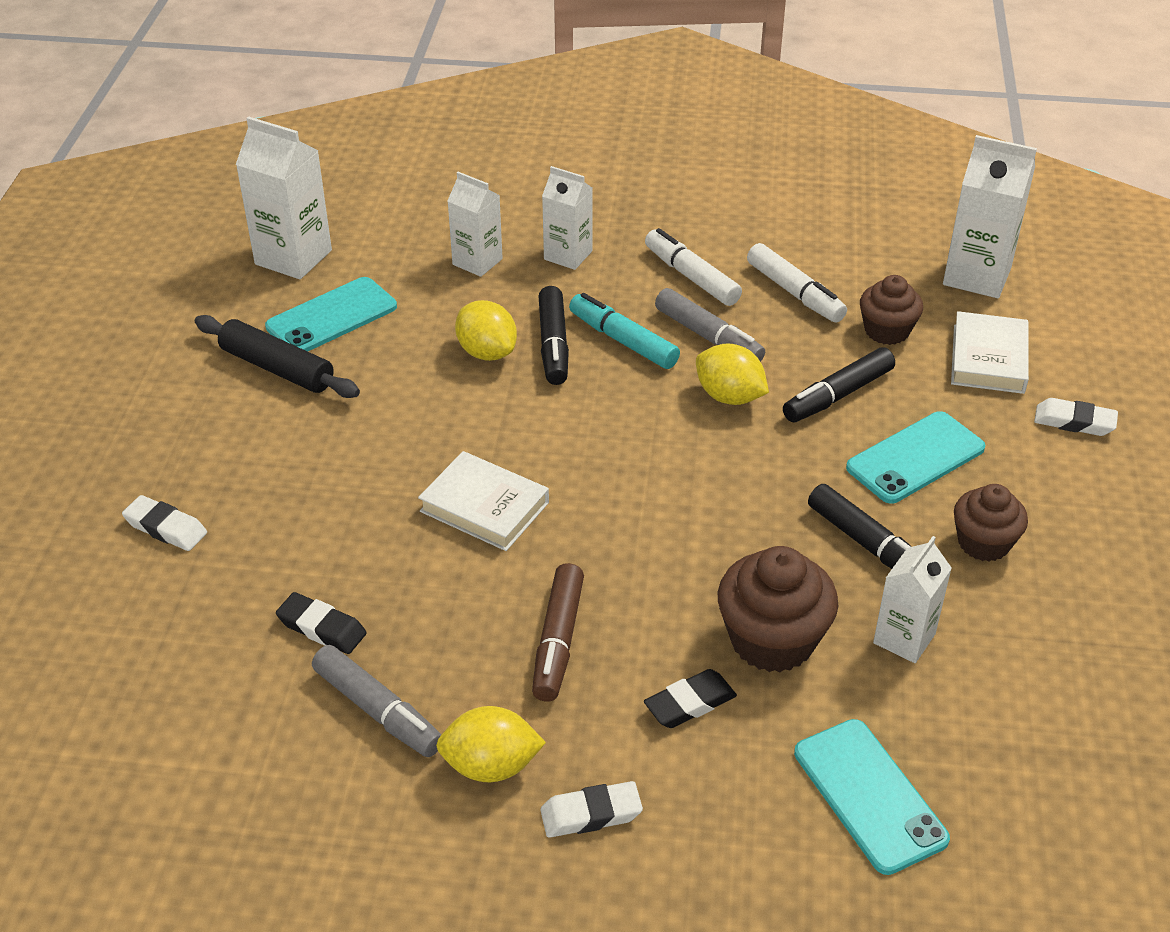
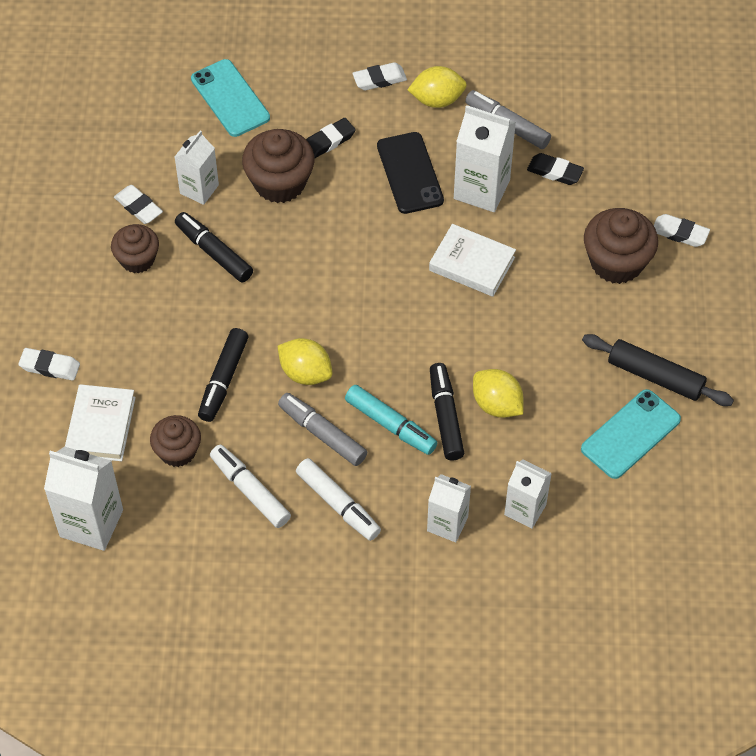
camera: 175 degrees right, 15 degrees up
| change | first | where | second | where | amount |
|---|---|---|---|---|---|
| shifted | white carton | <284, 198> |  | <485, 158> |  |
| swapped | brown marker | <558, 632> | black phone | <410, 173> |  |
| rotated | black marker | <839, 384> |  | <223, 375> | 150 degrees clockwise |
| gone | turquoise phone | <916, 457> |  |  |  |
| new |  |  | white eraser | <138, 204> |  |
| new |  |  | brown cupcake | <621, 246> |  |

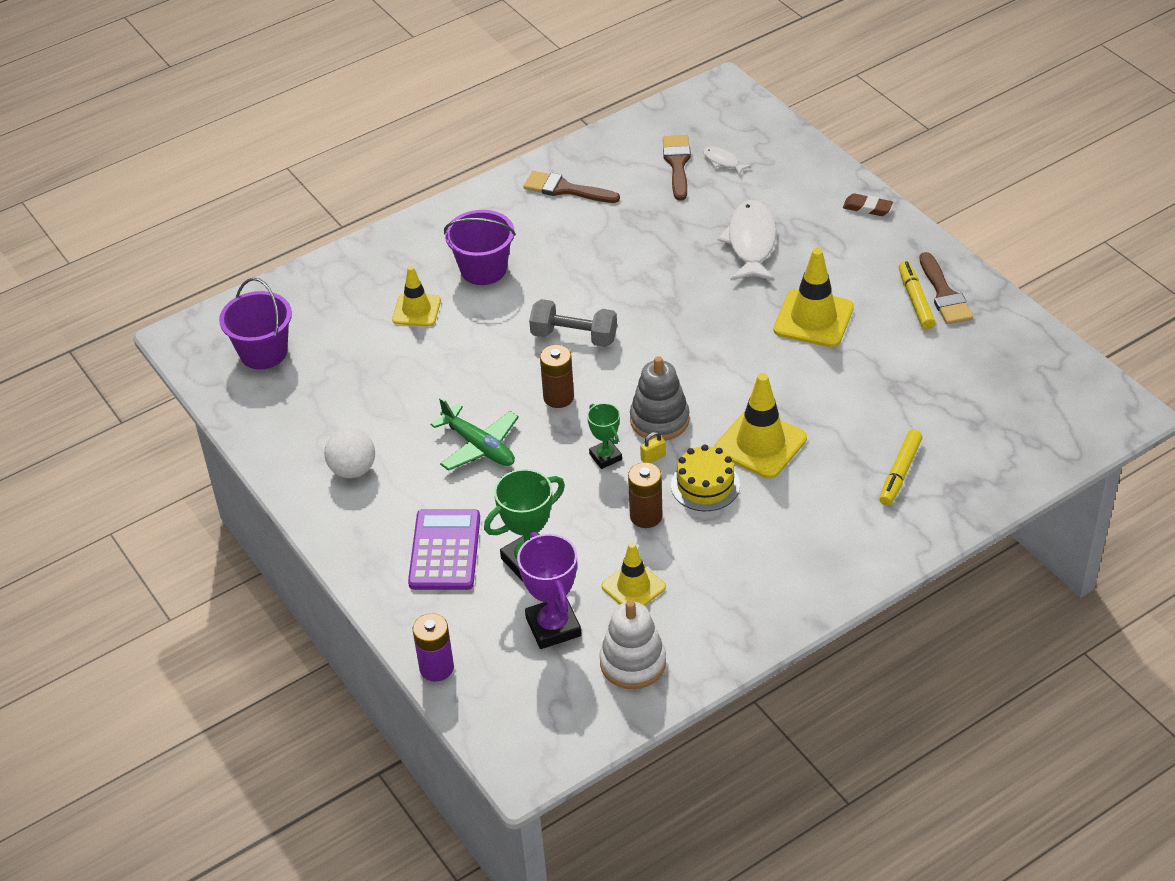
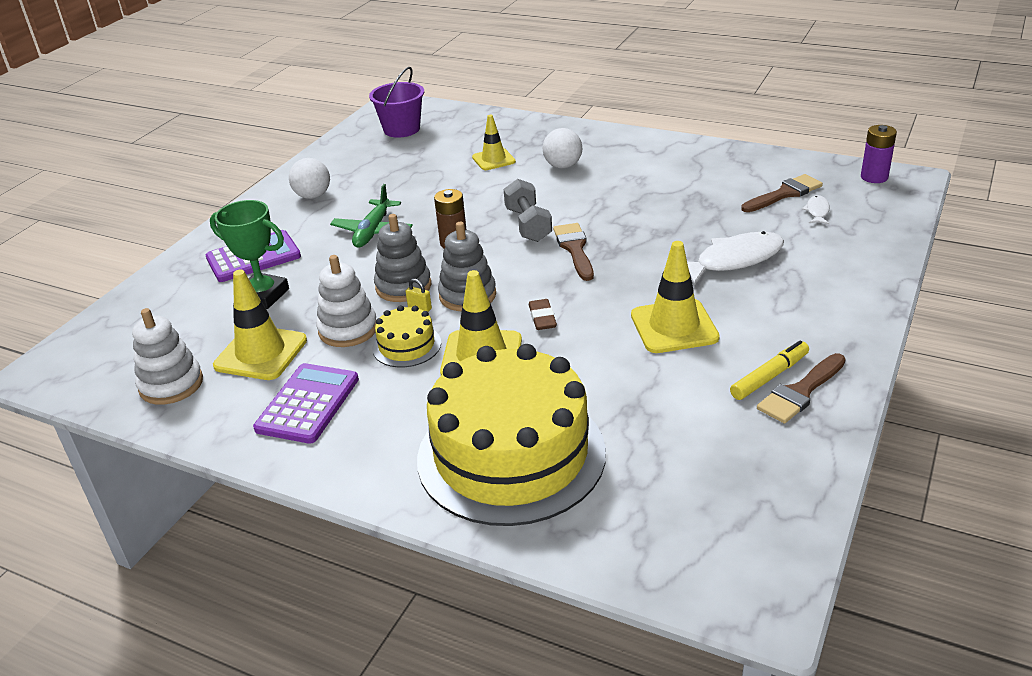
camera: 60 degrees right, 10 degrees down
| change | first | where | second | where | amount |
|---|---|---|---|---|---|
| shifted | purple battery | <433, 647> |  | <879, 154> |  |
| swapped | purple bucket | <480, 247> | white ball | <562, 148> |  |
| gone | purple trophy | <549, 590> |  |  |  |
| shifted | brown brush | <571, 187> |  | <573, 252> |  |
| swapped | green trophy | <604, 436> | grey stacking toy | <402, 258> |  |
| scaled | yellow traffic cone | <634, 574> |  | <260, 325> | x1.55 |
| swapped | brown battery | <645, 495> | white stacking toy | <346, 301> |  |
| shifted | brown eraser | <868, 204> |  | <543, 314> |  |
| swapped | yellow marker | <901, 468> | yellow cake | <511, 435> |  |
| new |  |  | purple calculator | <306, 403> |  |

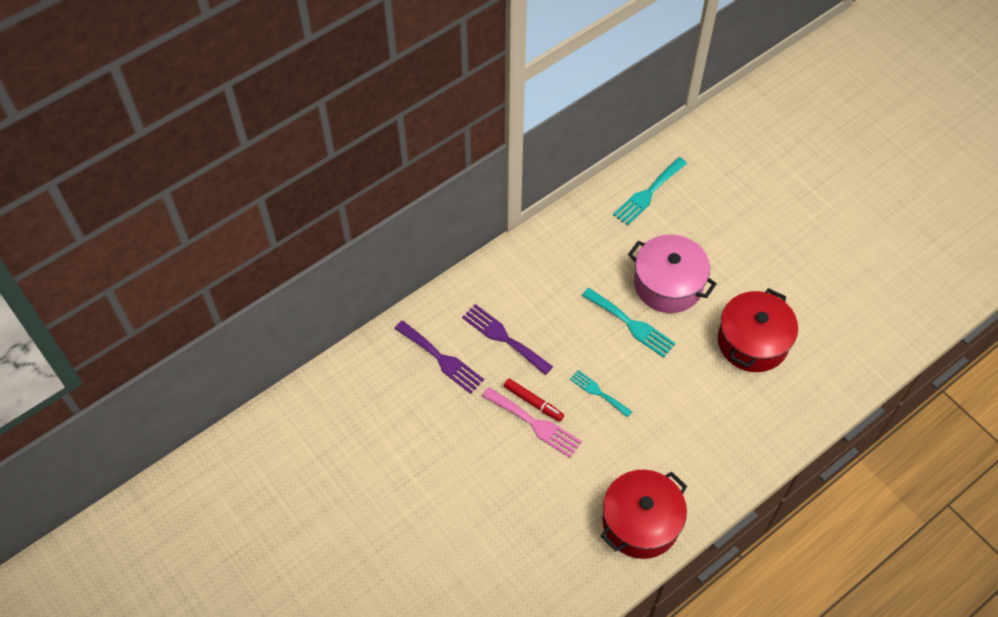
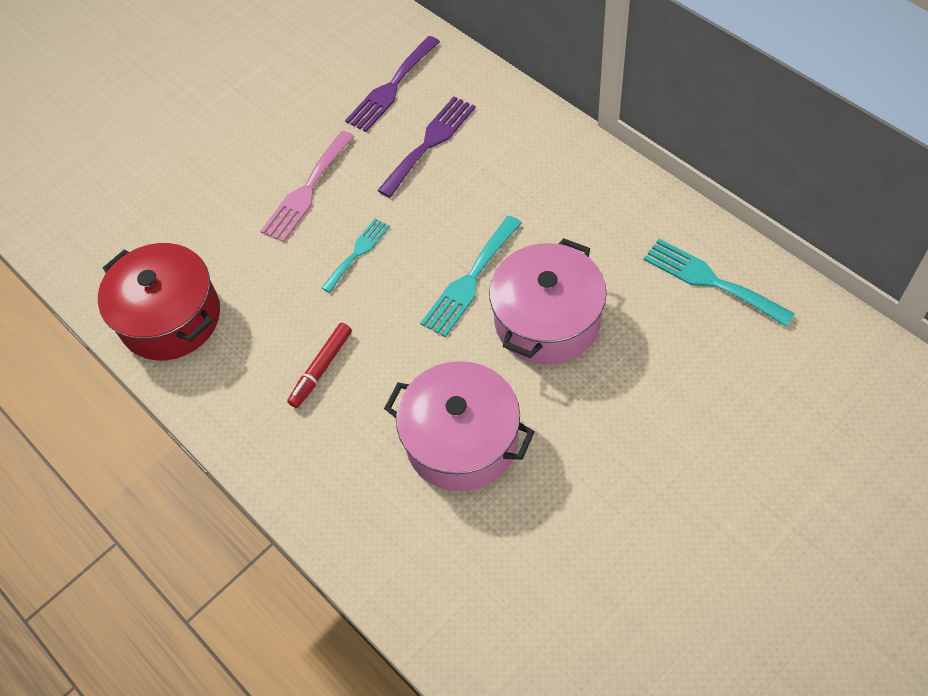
camera: 90 degrees right, 0 degrees up
| change | first | where | second | where | amount |
|---|---|---|---|---|---|
| shifted | red marker | <534, 400> |  | <319, 365> |  |
| repainted | red pot | <758, 330> | pink pot | <459, 426> |  |

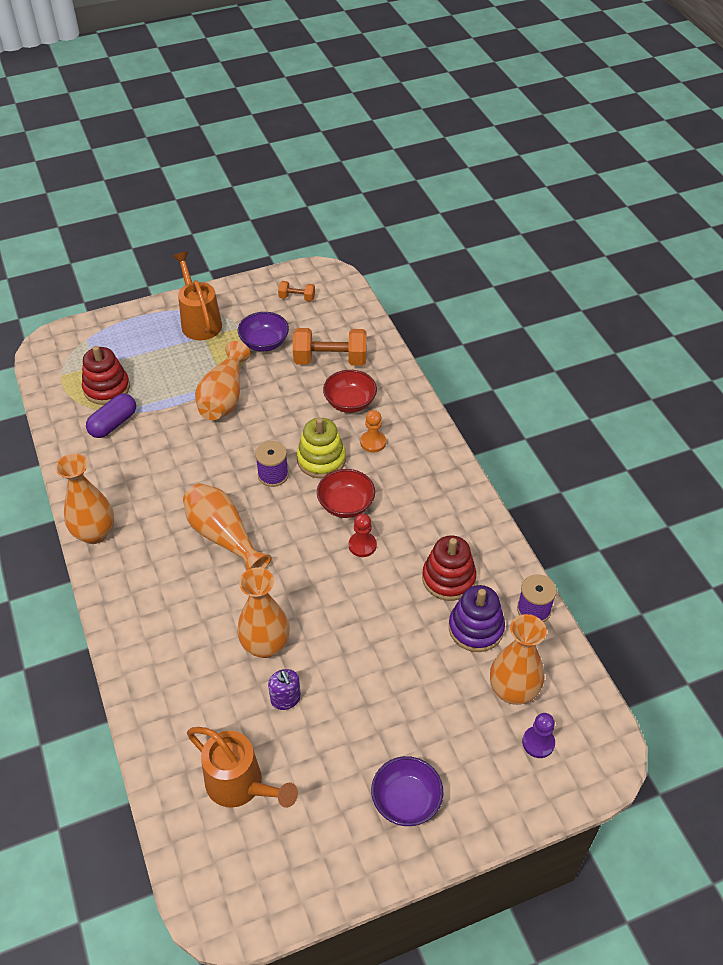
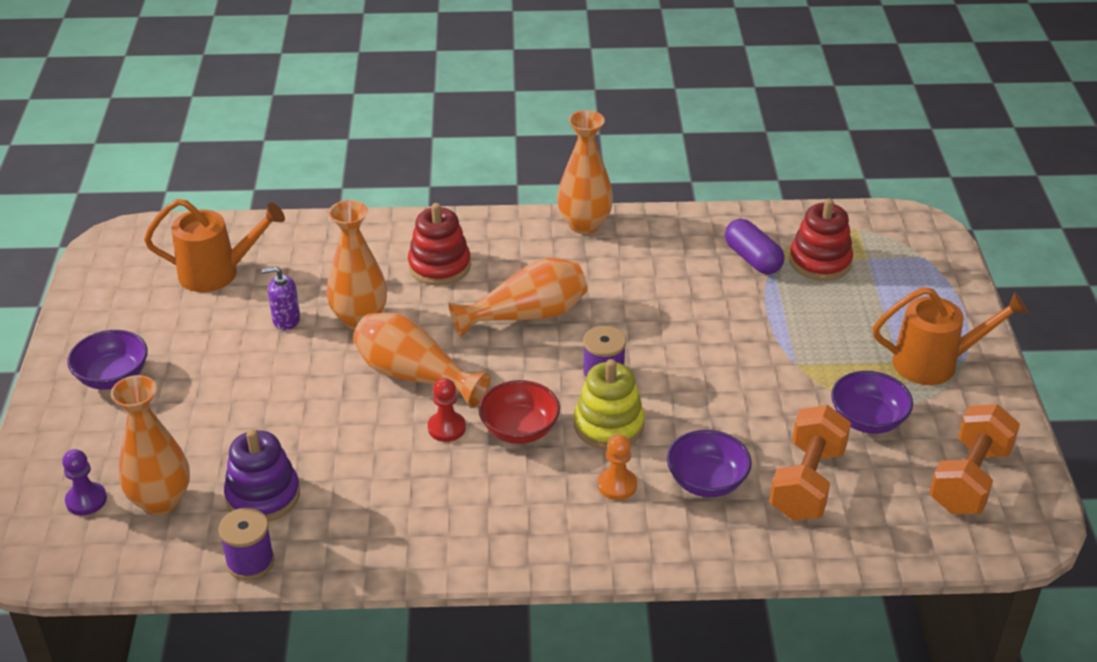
camera: 110 degrees right, 10 degrees down
| change | first | where | second | where | amount |
|---|---|---|---|---|---|
| rotated | orange watering can | <242, 767> |  | <214, 245> | 150 degrees counterclockwise |
| shifted | orange vase | <222, 380> |  | <422, 360> |  |
| scaled | orange dumbbell | <296, 291> |  | <974, 459> | x1.96 |
| repainted | red bowl | <350, 391> | purple bowl | <709, 463> |  |
| shifted | red stacking toy | <449, 568> |  | <439, 244> |  |

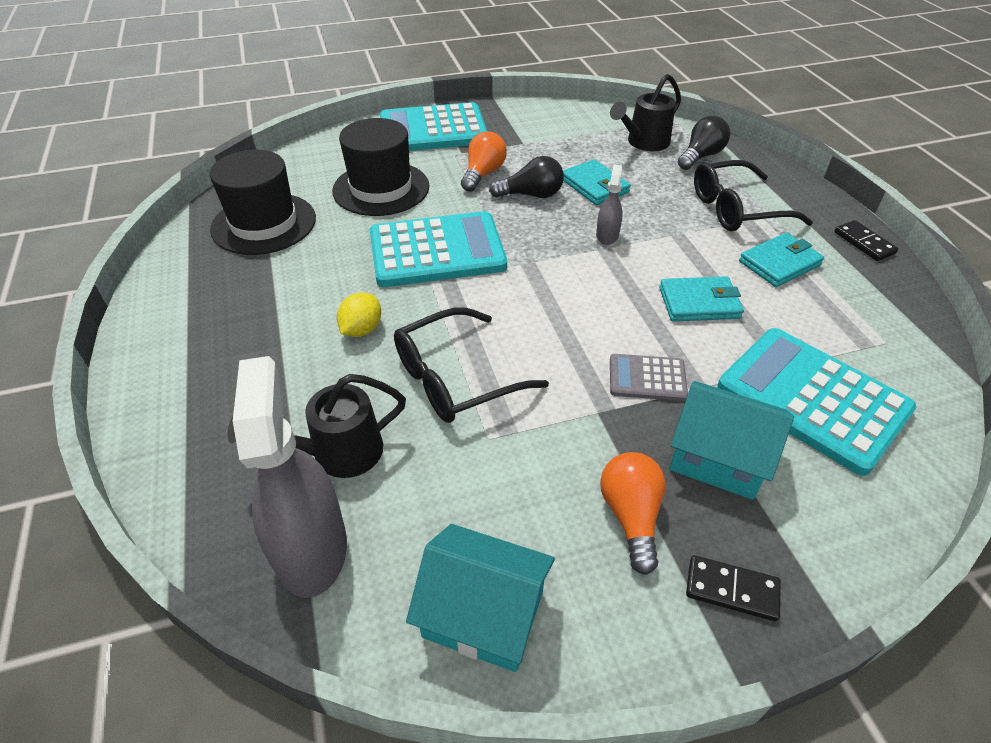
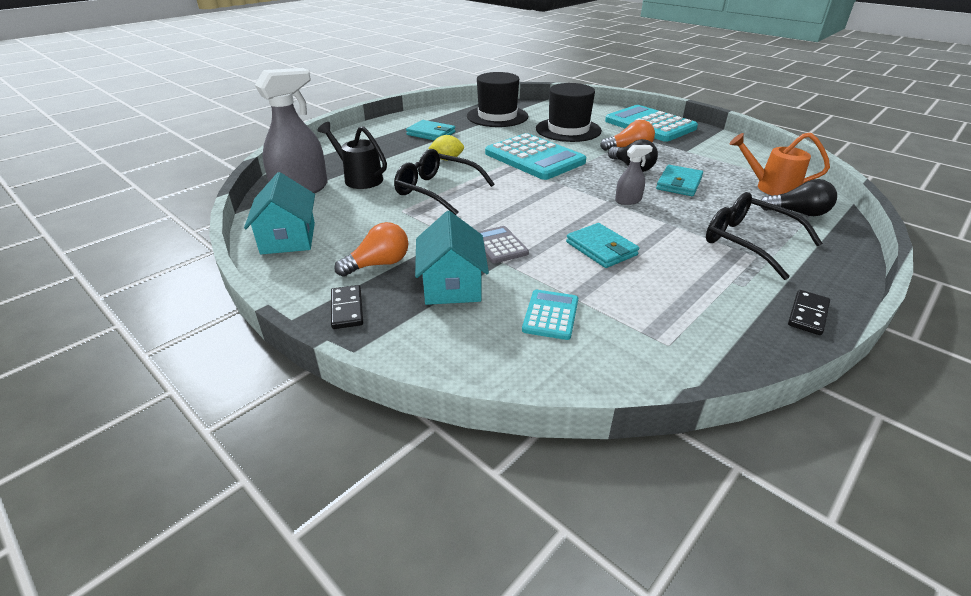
camera: 60 degrees right, 10 degrees down
| change | first | where | second | where | amount |
|---|---|---|---|---|---|
| repainted | black watering can | <645, 112> | orange watering can | <780, 164> |  |
| scaled | turquoise calculator | <817, 402> |  | <550, 315> | x0.48 |
| shifted | turquoise wallet | <781, 260> |  | <430, 130> |  |

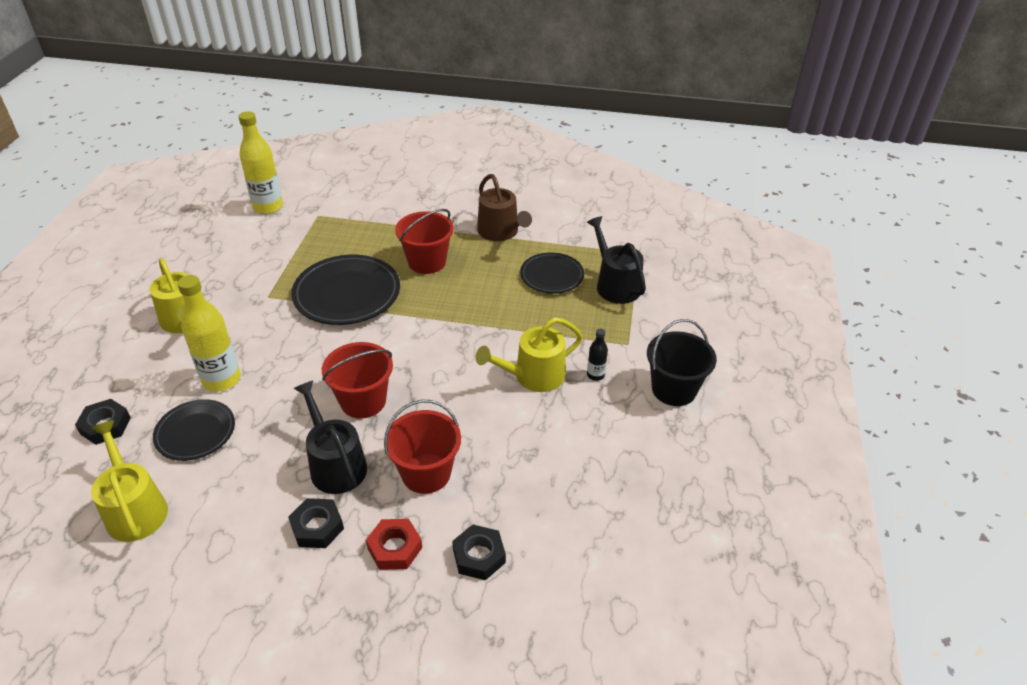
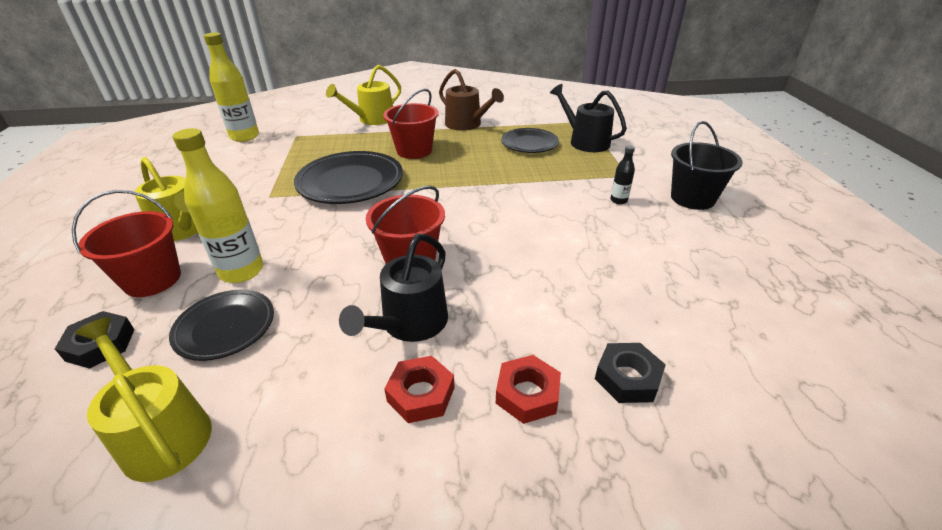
camera: 15 degrees left, 5 degrees down
| change | first | where | second | where | amount |
|---|---|---|---|---|---|
| repainted | black nut | <316, 523> | red nut | <419, 389> |  |
| rotated | black watering can | <330, 437> |  | <393, 288> | 105 degrees counterclockwise |
| shifted | red bucket | <422, 447> |  | <126, 243> |  |
| shifted | yellow watering can | <529, 354> |  | <363, 95> |  |

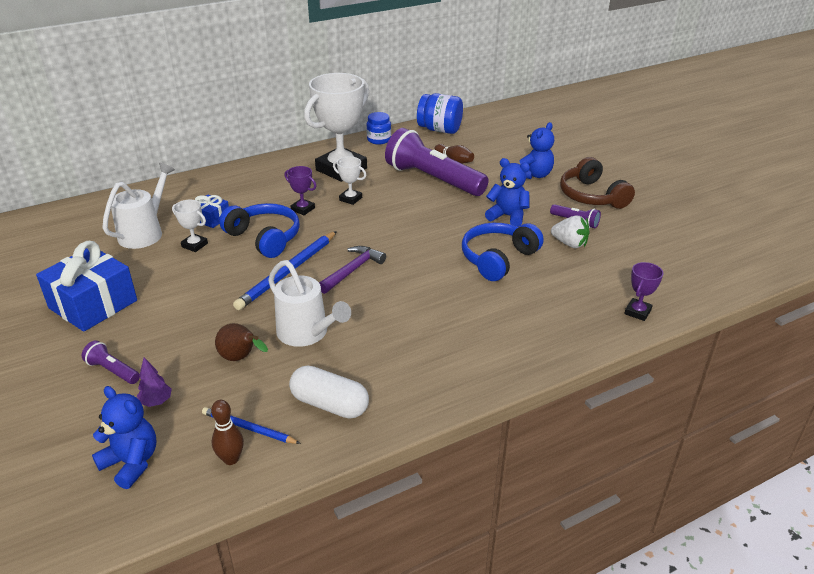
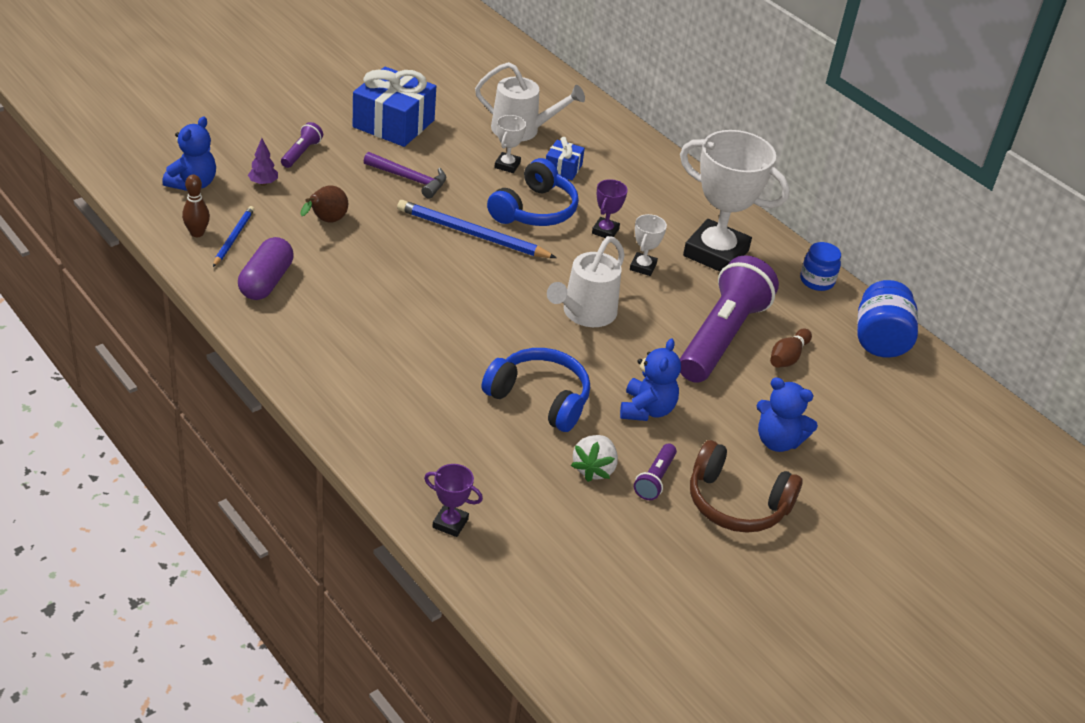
camera: 75 degrees right, 5 degrees up
| change | first | where | second | where | amount |
|---|---|---|---|---|---|
| shifted | white watering can | <309, 303> |  | <586, 281> |  |
| repainted | white capsule | <329, 391> | purple capsule | <266, 268> |  |
| shifted | purple hammer | <352, 270> |  | <405, 175> |  |
| rotated | brown headphones | <597, 183> |  | <746, 486> | 120 degrees counterclockwise |

